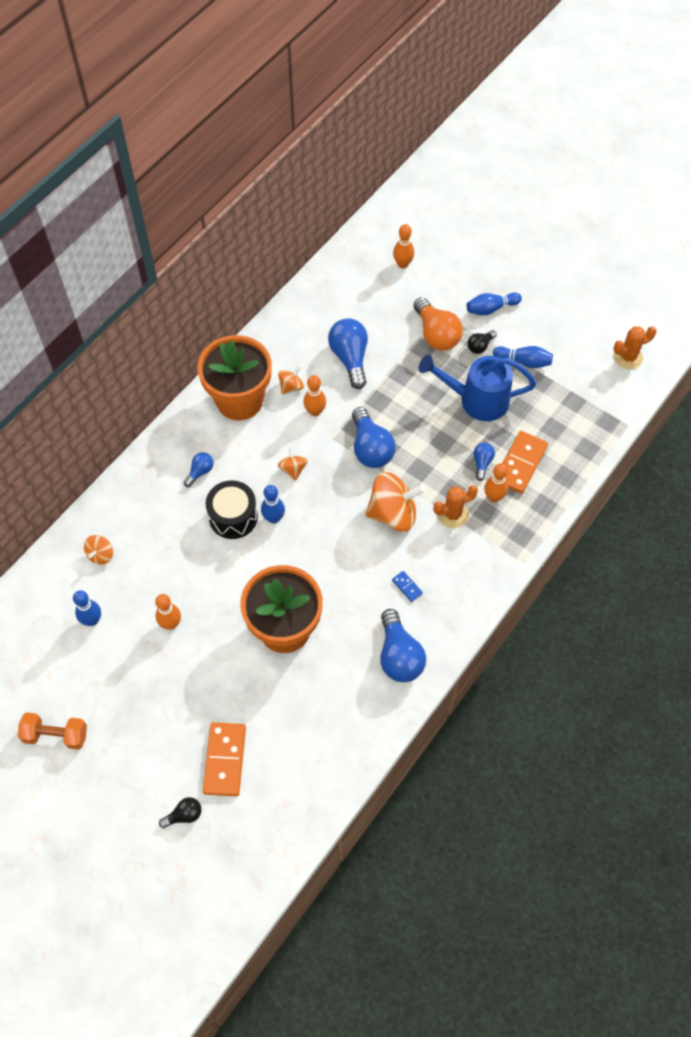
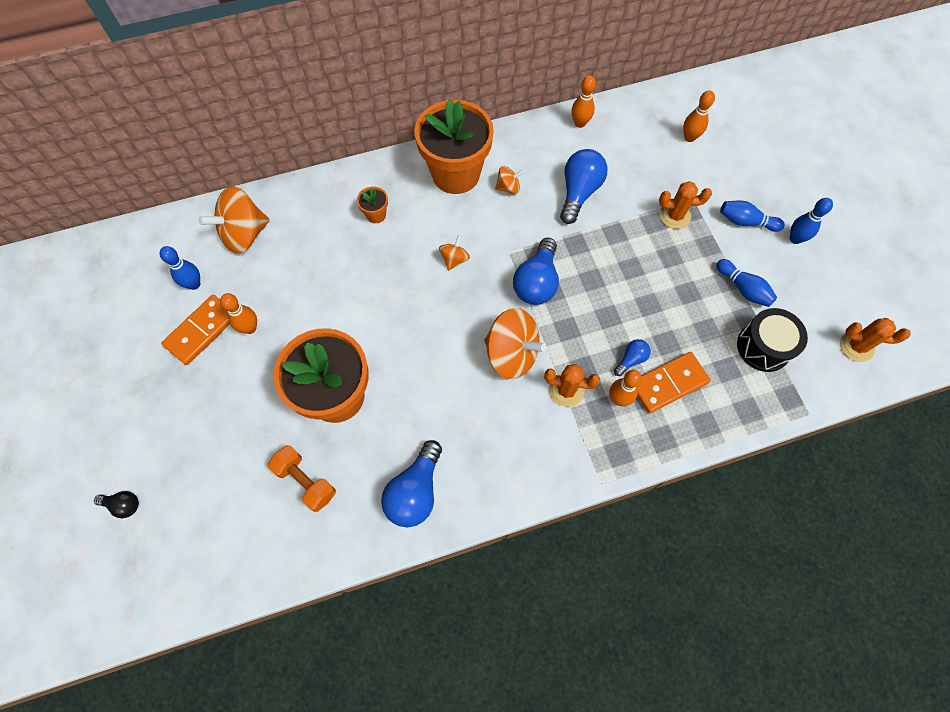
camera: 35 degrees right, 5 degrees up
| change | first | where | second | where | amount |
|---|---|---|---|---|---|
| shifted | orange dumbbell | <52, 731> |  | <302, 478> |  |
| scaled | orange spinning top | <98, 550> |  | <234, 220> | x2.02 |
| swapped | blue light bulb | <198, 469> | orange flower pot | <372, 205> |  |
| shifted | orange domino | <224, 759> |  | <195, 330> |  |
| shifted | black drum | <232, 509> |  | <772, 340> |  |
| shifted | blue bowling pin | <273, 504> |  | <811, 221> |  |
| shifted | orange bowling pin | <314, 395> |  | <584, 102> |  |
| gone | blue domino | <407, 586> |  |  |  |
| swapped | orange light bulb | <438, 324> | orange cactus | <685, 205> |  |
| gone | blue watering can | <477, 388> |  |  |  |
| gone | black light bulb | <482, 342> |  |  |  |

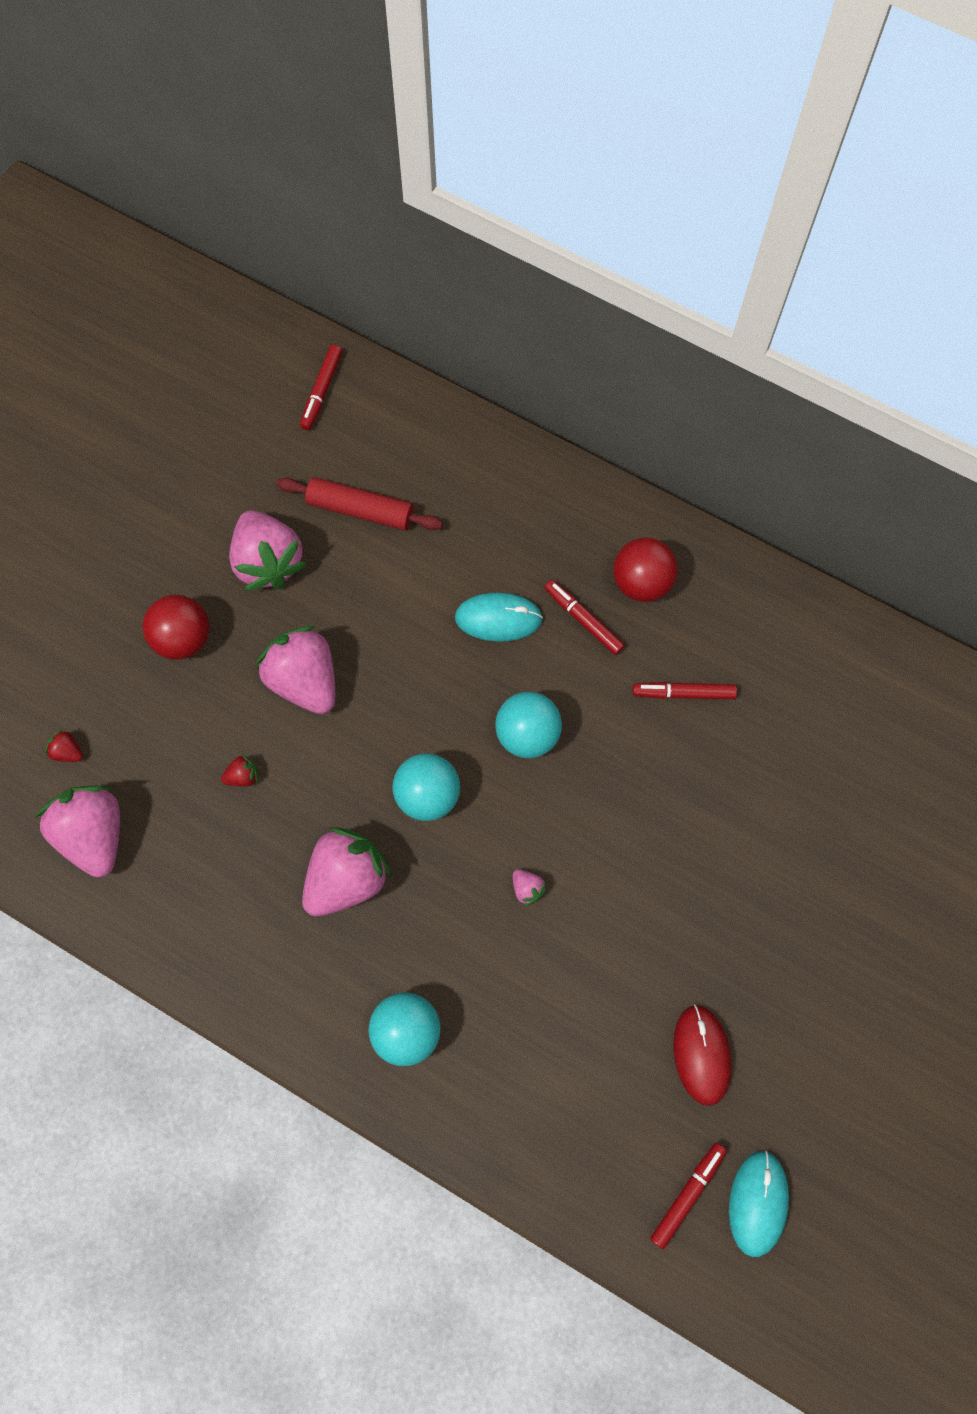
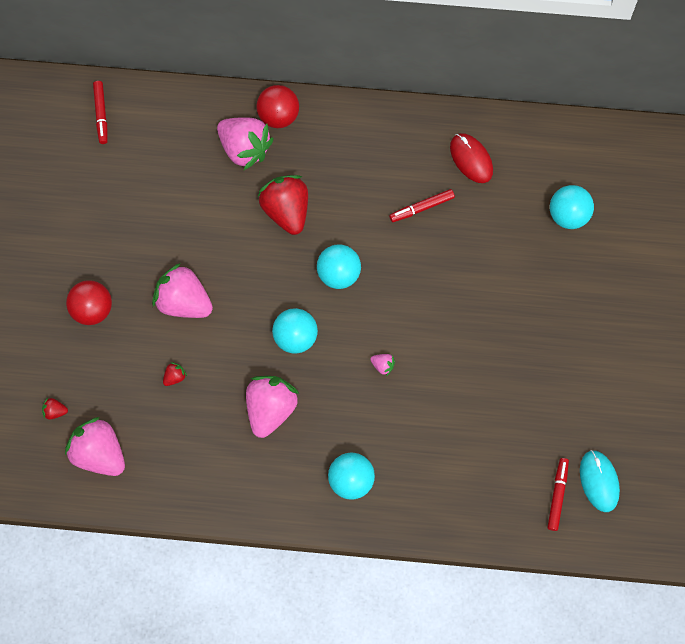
camera: 25 degrees left, 0 degrees up
| change | first | where | second | where | amount |
|---|---|---|---|---|---|
| shifted | pink strawberry | <268, 550> |  | <245, 143> |  |
| gone | red rolling pin | <360, 503> |  |  |  |
| swapped | turquoise mouse | <499, 617> | red strawberry | <283, 205> |  |
| gone | red marker | <585, 617> |  |  |  |
| shifted | red ball | <645, 569> |  | <277, 106> |  |
| shifted | red mouse | <702, 1055> |  | <471, 158> |  |
| new |  |  | turquoise ball | <572, 207> |  |

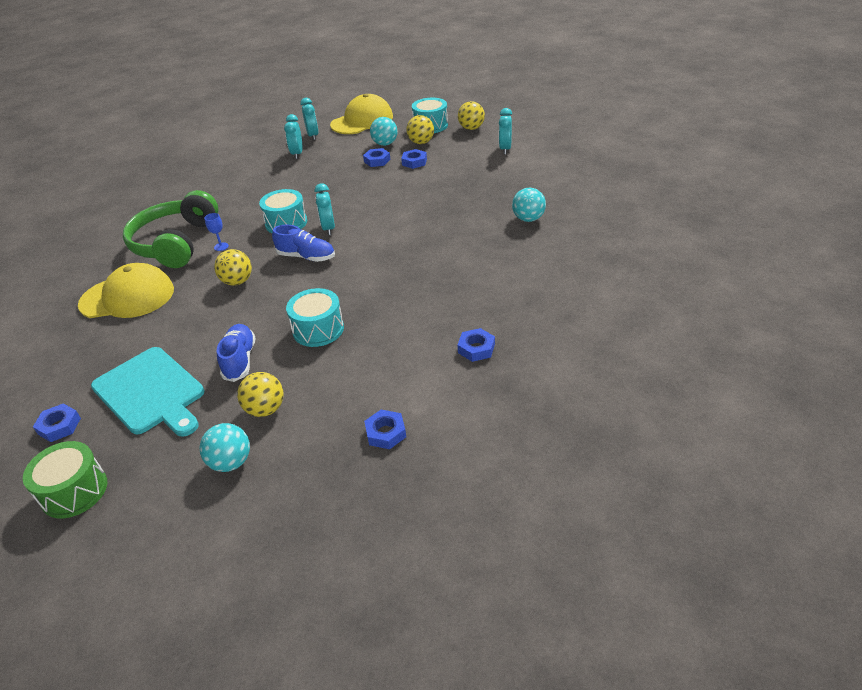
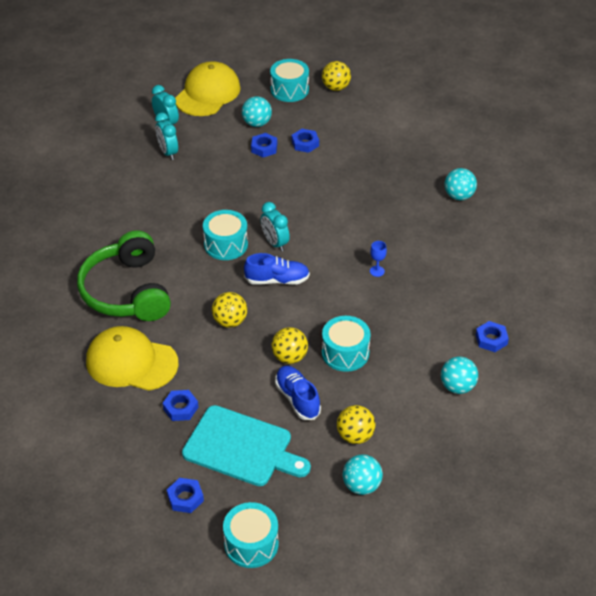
camera: 25 degrees left, 5 degrees up
| change | first | where | second | where | amount |
|---|---|---|---|---|---|
| repainted | green drum | <65, 479> | turquoise drum | <251, 535> |  |
| rotated | yellow cap | <126, 290> |  | <132, 358> | 135 degrees counterclockwise |
| shifted | blue goblet | <216, 232> |  | <378, 259> |  |
| shifted | blue nut | <385, 429> |  | <181, 405> |  |
| shifted | yellow ball | <420, 129> |  | <290, 345> |  |
| gone | turquoise clock | <505, 131> |  |  |  |
| new |  |  | turquoise ball | <459, 375> |  |

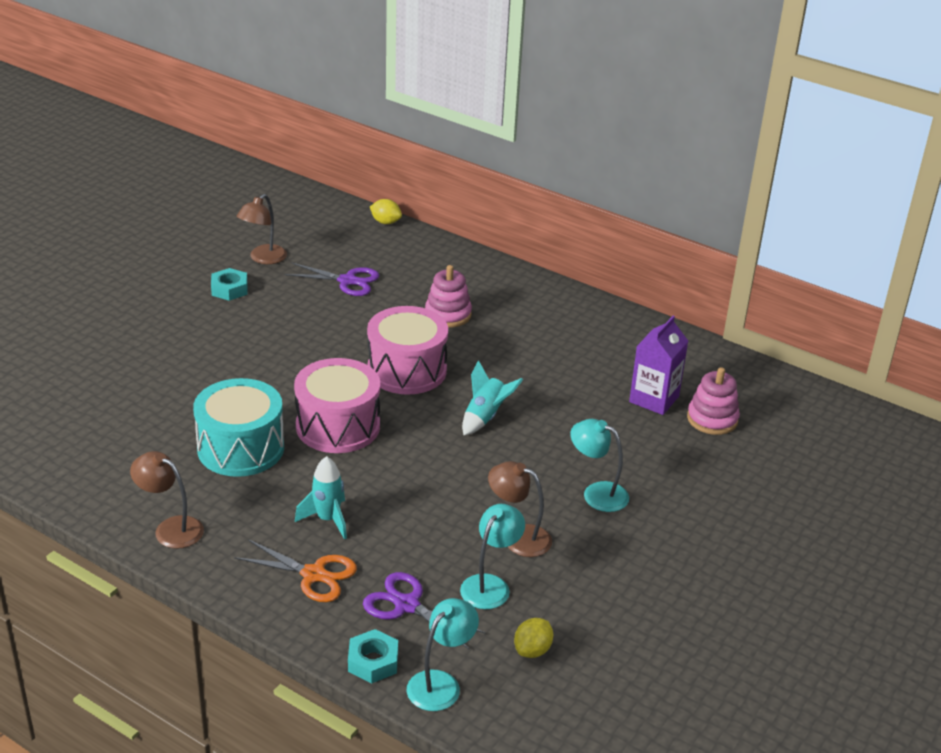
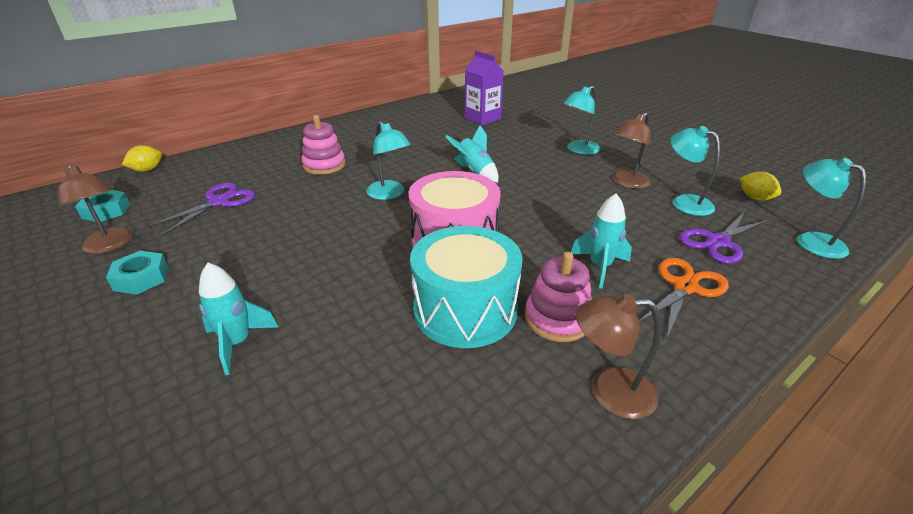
camera: 70 degrees left, 0 degrees up
| change | first | where | second | where | amount |
|---|---|---|---|---|---|
| rotated | brown lamp | <167, 500> |  | <618, 356> | 45 degrees clockwise |
| shifted | turquoise nut | <373, 656> |  | <102, 206> |  |
| swapped | pink drum | <407, 350> | turquoise lamp | <388, 160> |  |
| shifted | pink stacking toy | <713, 401> |  | <558, 297> |  |
| new |  |  | turquoise rocket | <238, 319> |  |

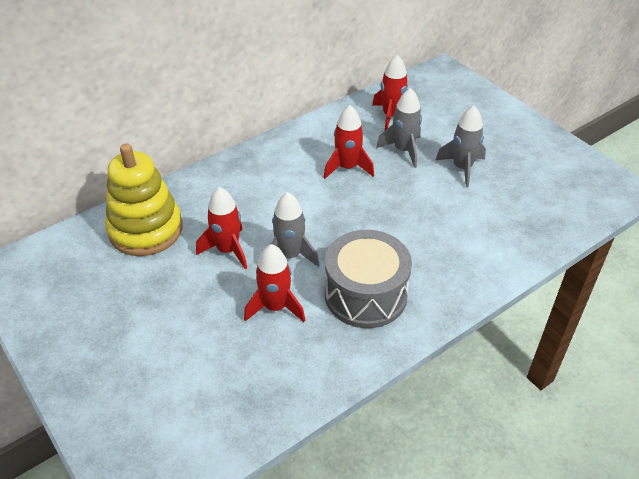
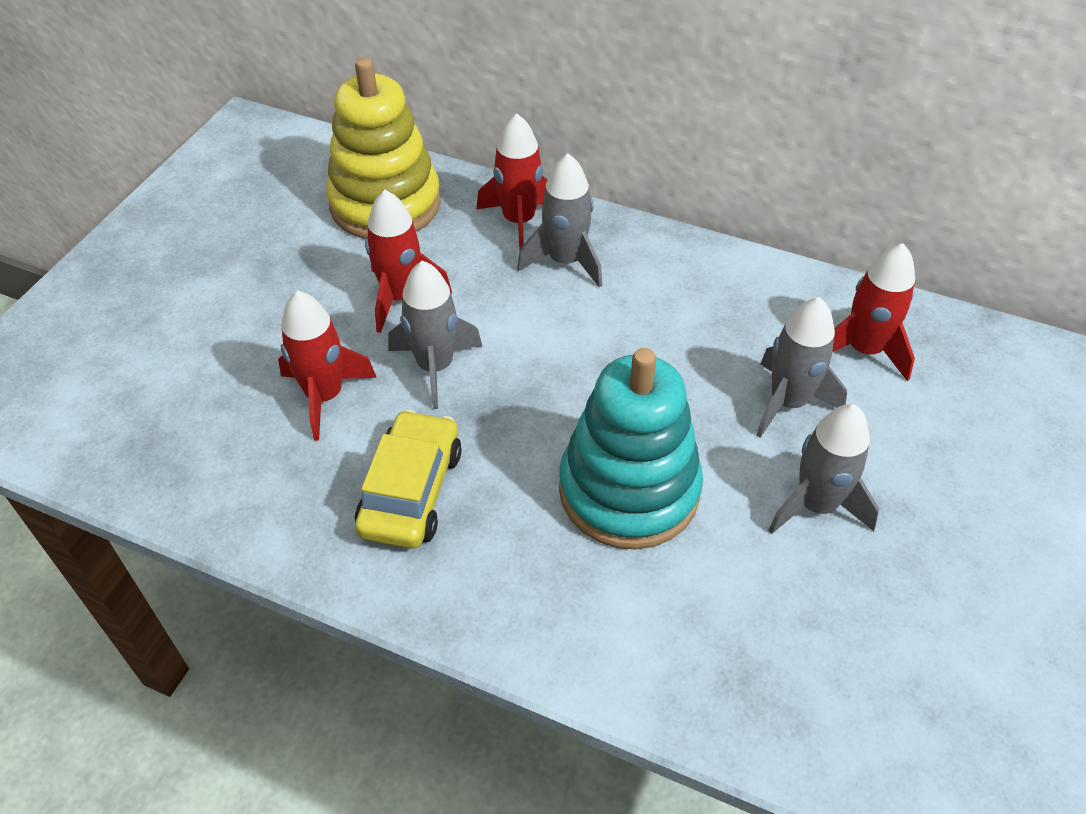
camera: 60 degrees right, 5 degrees up
| change | first | where | second | where | amount |
|---|---|---|---|---|---|
| shifted | red rocket | <349, 142> |  | <512, 181> |  |
| swapped | grey drum | <368, 279> | yellow car | <408, 479> |  |
| new |  |  | grey rocket | <559, 221> |  |
| new |  |  | turquoise stacking toy | <631, 448> |  |

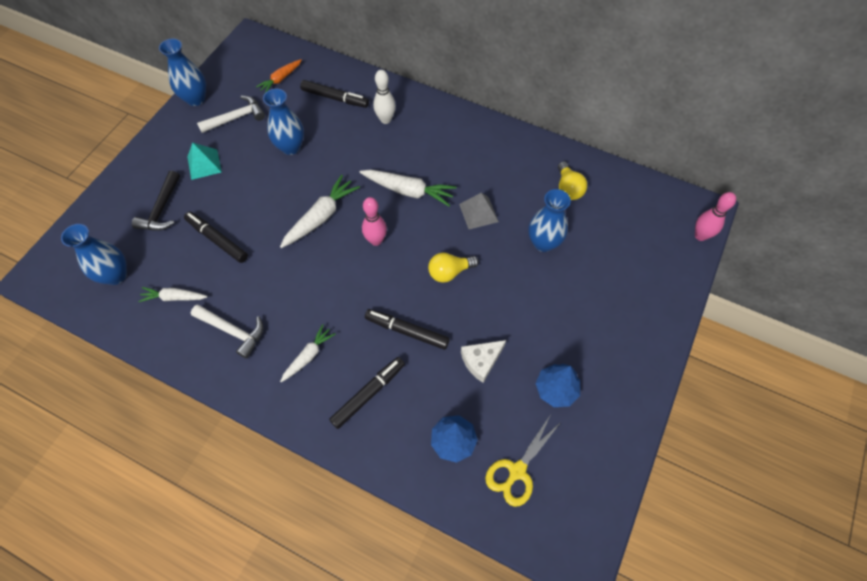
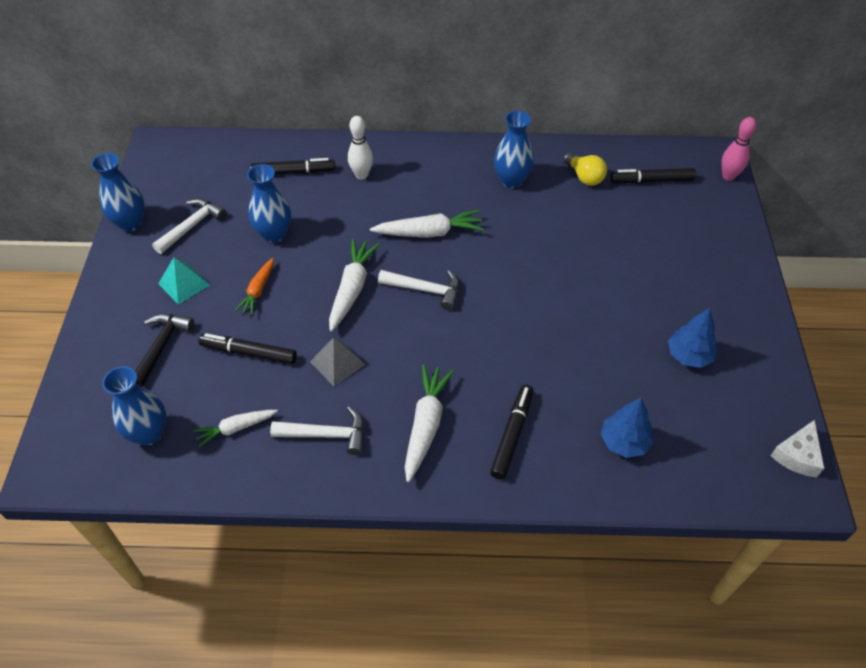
camera: 25 degrees left, 10 degrees down
| change | first | where | second | where | amount |
|---|---|---|---|---|---|
| rotated | black hammer | <156, 200> |  | <164, 350> | 150 degrees counterclockwise |
| shifted | orange carrot | <279, 76> |  | <254, 286> |  |
| scaled | white carrot | <307, 353> |  | <429, 423> | x1.60 |
| swapped | pink bowling pin | <374, 221> | white hammer | <418, 290> |  |
| shifted | black marker | <407, 329> |  | <653, 176> |  |
| gone | yellow light bulb | <453, 268> |  |  |  |
| shifted | grey pyramid | <479, 211> |  | <338, 361> |  |
| shifted | white cheese | <483, 361> |  | <797, 449> |  |
| gone | yellow scissors | <523, 461> |  |  |  |
| shifted | blue vase | <549, 220> |  | <514, 149> |  |

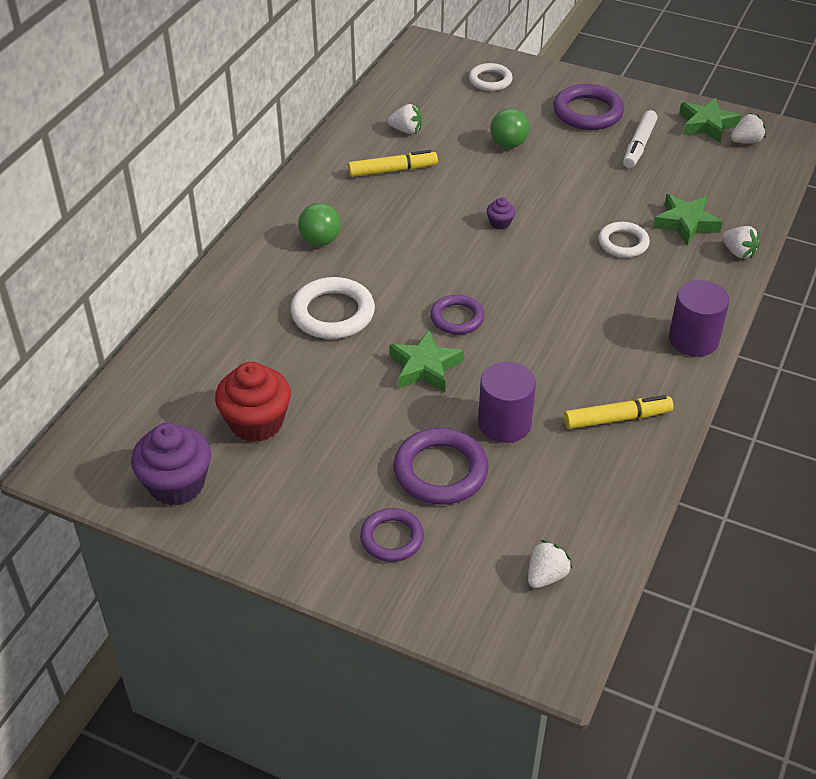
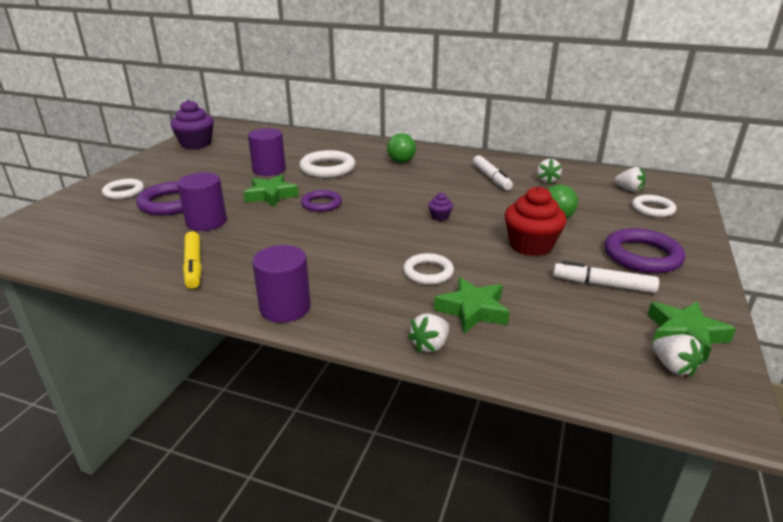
camera: 85 degrees right, 15 degrees down
| change | first | where | second | where | amount |
|---|---|---|---|---|---|
| shifted | red cupcake | <253, 402> |  | <535, 221> |  |
| repainted | yellow marker | <393, 163> | white marker | <493, 172> |  |
| repainted | purple ring | <392, 535> | white ring | <123, 189> |  |
| shifted | white strawberry | <550, 564> |  | <630, 179> |  |
| new |  |  | purple cylinder | <267, 152> |  |

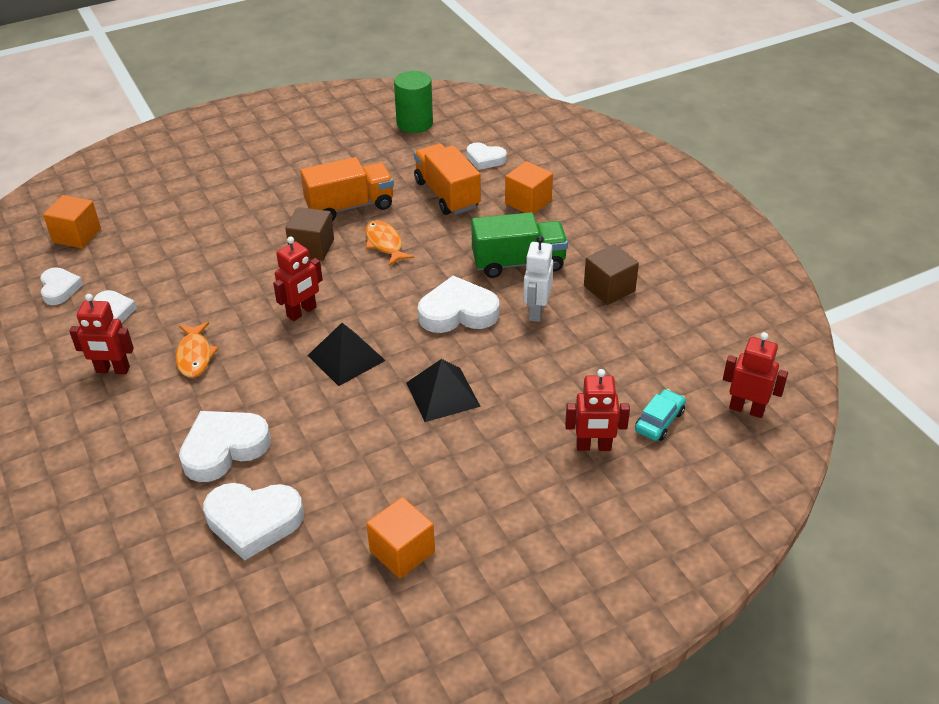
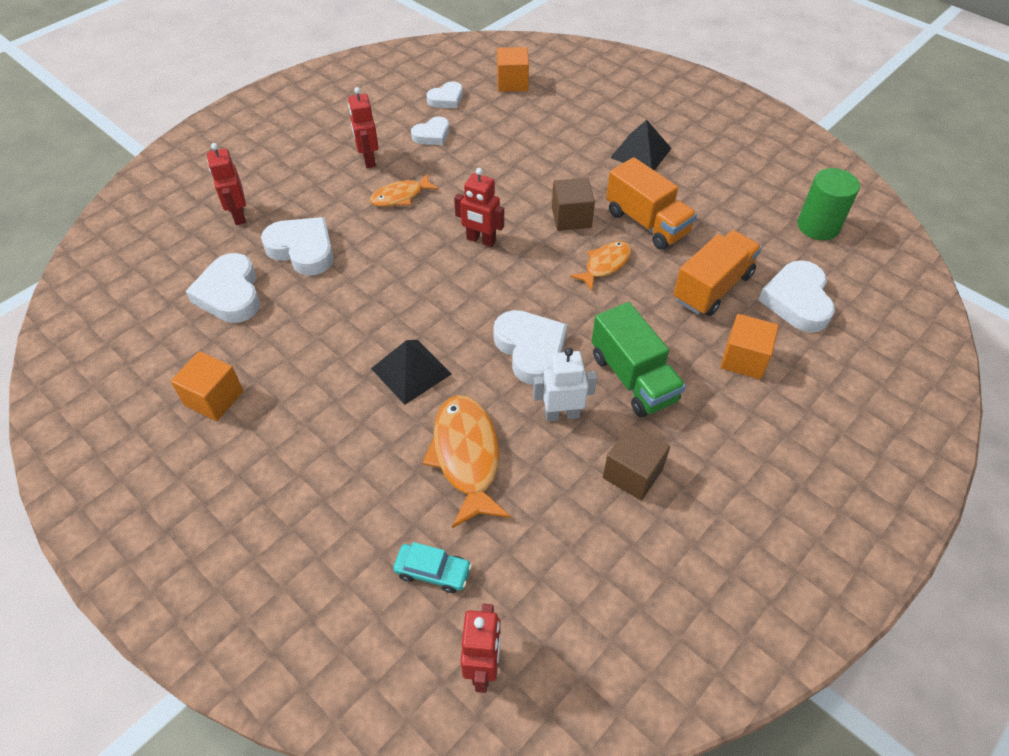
camera: 70 degrees right, 10 degrees up
| change | first | where | second | where | amount |
|---|---|---|---|---|---|
| shifted | black pyramid | <346, 354> |  | <641, 145> |  |
| scaled | white heart | <486, 156> |  | <796, 296> | x1.65 |
| shifted | red robot | <597, 410> |  | <226, 184> |  |
| new |  |  | orange fish | <466, 461> |  |

